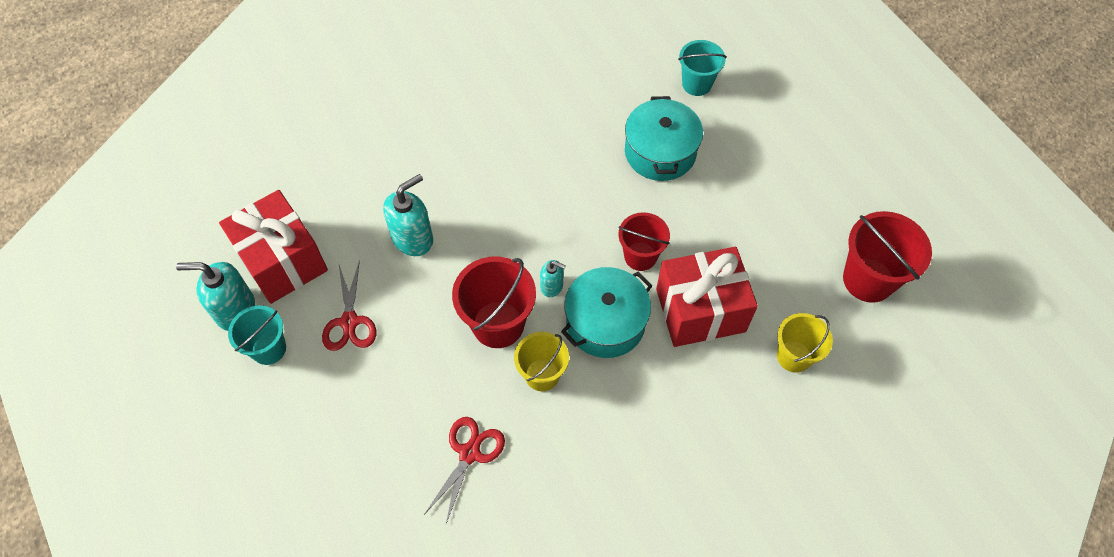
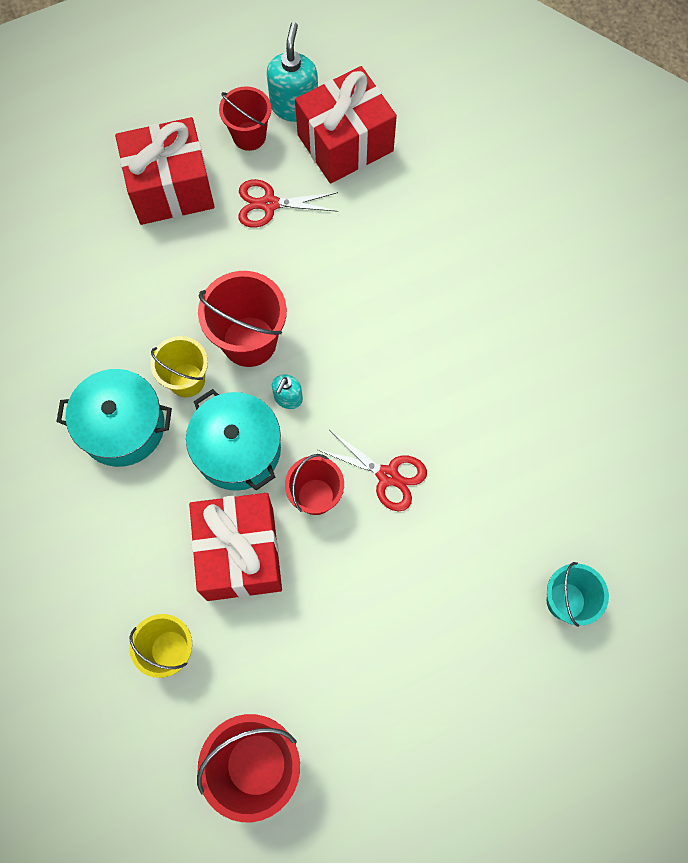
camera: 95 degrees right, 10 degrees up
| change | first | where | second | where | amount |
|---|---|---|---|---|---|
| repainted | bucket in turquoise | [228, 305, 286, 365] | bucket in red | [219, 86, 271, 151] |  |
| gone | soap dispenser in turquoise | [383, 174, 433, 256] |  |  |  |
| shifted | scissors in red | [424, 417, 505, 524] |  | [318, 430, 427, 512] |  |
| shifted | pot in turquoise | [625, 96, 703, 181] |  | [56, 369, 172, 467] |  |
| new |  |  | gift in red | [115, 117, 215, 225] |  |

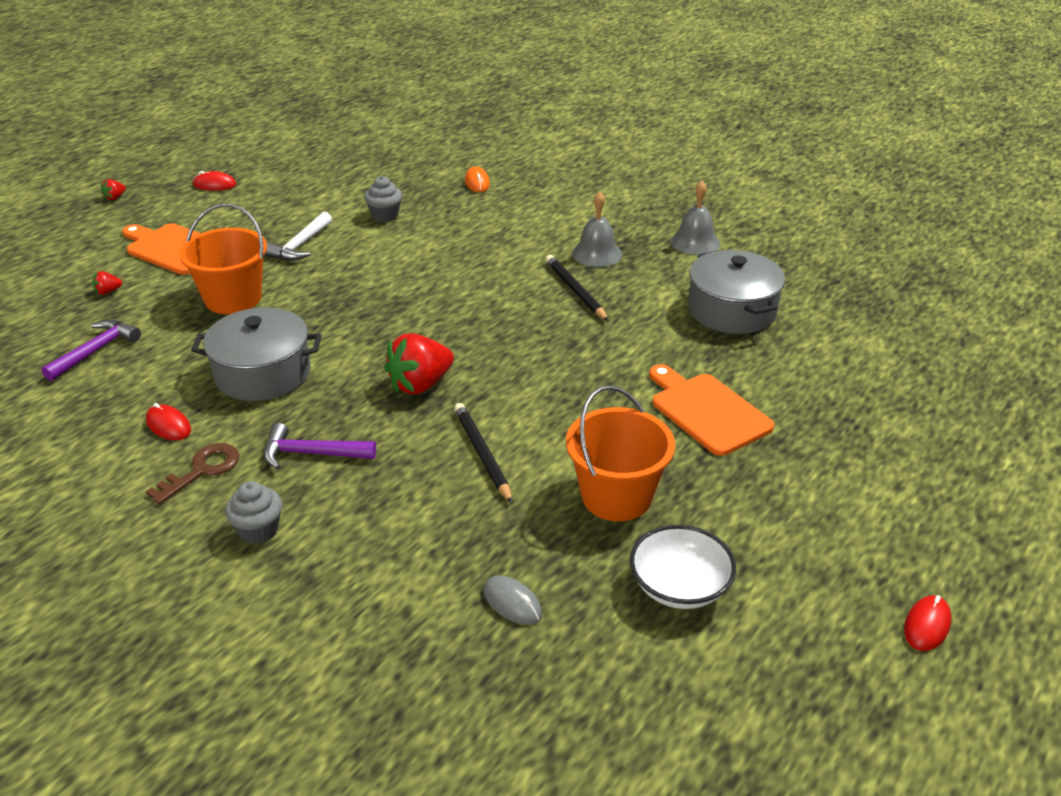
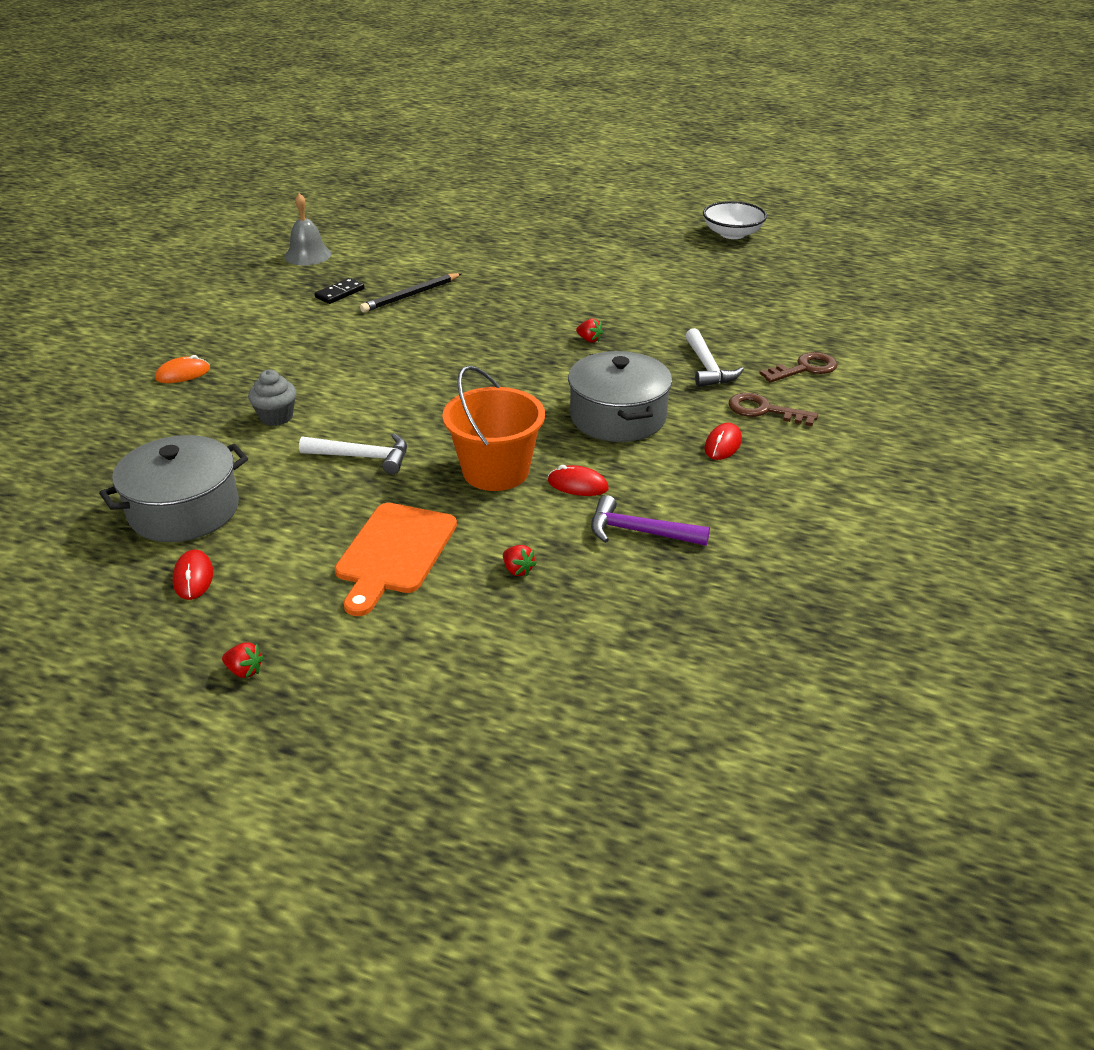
camera: 105 degrees left, 0 degrees up
| change | first | where | second | where | amount |
|---|---|---|---|---|---|
| swapped | cupcake in grey | [225, 481, 282, 544] | key in brown | [759, 352, 838, 383] |  |
| repainted | hammer in purple | [264, 423, 376, 469] | hammer in white | [685, 328, 744, 387] |  |
| scaled | strawberry in red | [384, 333, 454, 394] |  | [576, 319, 603, 343] | x0.44 |
| gone | pencil in black | [454, 403, 513, 504] |  |  |  |
| gone | mouse in grey | [483, 575, 542, 625] |  |  |  |
| gone | bucket in orange | [566, 385, 675, 521] |  |  |  |
| swapped | bell in grey | [572, 191, 622, 267] | domino in black | [315, 278, 364, 304] |  |
| gone | cutting board in orange | [649, 364, 774, 456] |  |  |  |
| shifted | pot in grey | [688, 250, 785, 334] |  | [99, 435, 248, 542] |  |
| shifted | mouse in red | [904, 595, 951, 651] |  | [548, 465, 608, 496] |  |

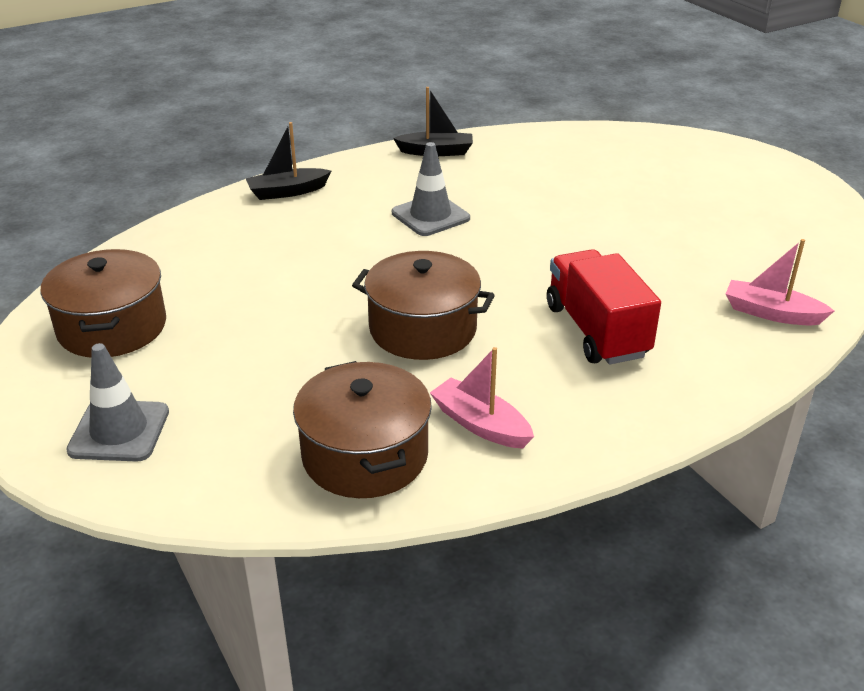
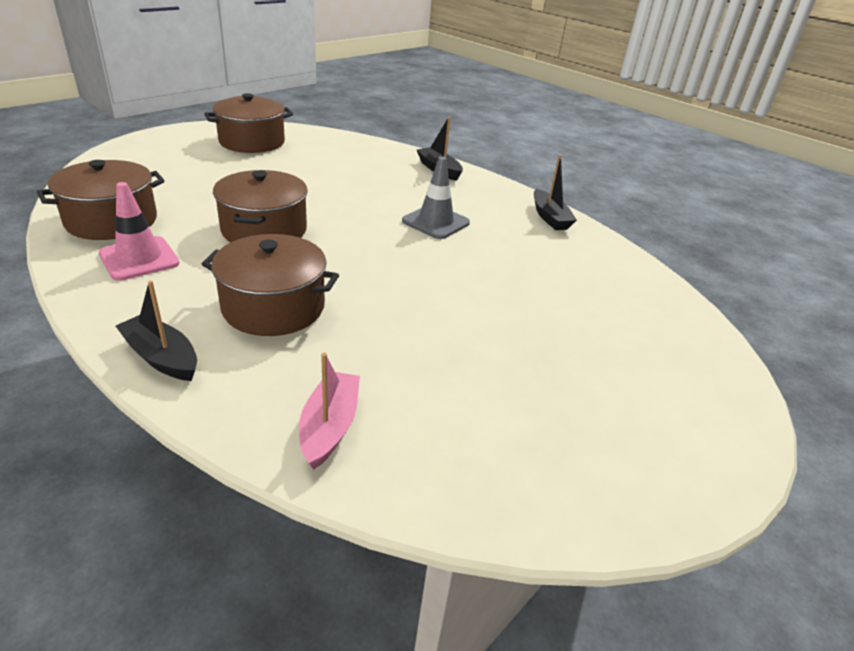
camera: 70 degrees right, 0 degrees up
| change | first | where | second | where | amount |
|---|---|---|---|---|---|
| gone | traffic cone in grey | [66, 343, 169, 462] |  |  |  |
| swapped | boat in pink | [430, 347, 534, 449] | traffic cone in pink | [99, 182, 180, 281] |  |
| swapped | truck in red | [547, 249, 661, 365] | pot in brown | [202, 234, 339, 336] |  |
| new |  |  | boat in black | [116, 281, 197, 381] |  |

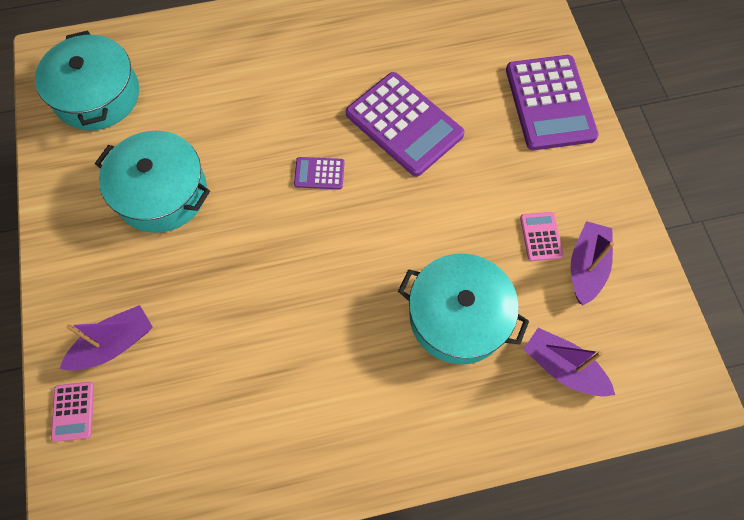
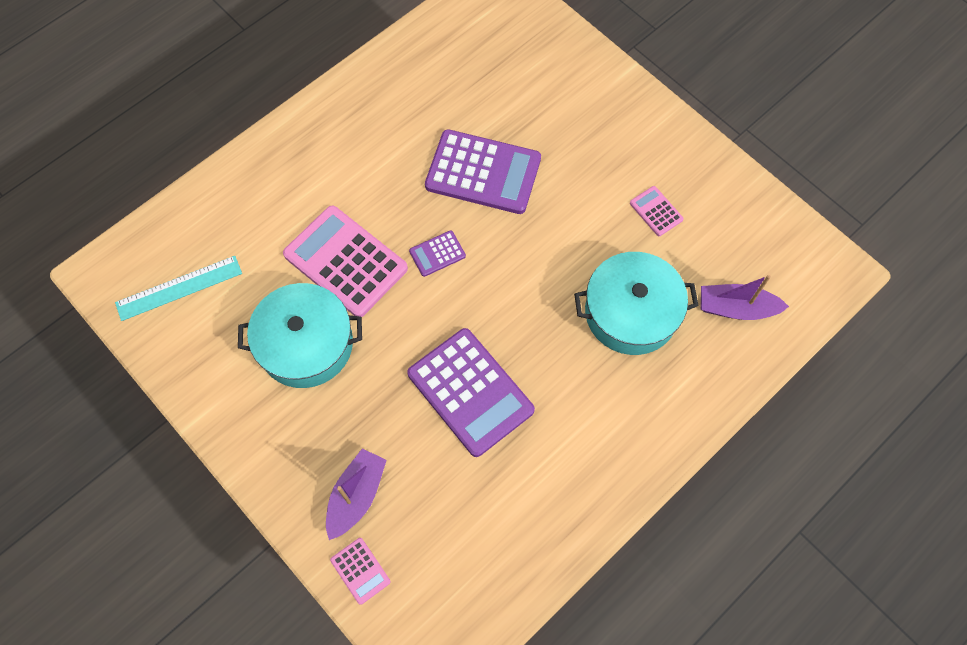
camera: 30 degrees left, 0 degrees up
| change | first | where | second | where | amount |
|---|---|---|---|---|---|
| swapped | pot in turquoise | [35, 30, 139, 130] | ruler in turquoise | [115, 256, 242, 321] |  |
| shifted | calculator in purple | [506, 55, 599, 150] |  | [407, 328, 535, 457] |  |
| gone | boat in purple | [571, 221, 614, 305] |  |  |  |
| new |  |  | calculator in pink | [283, 206, 408, 317] |  |

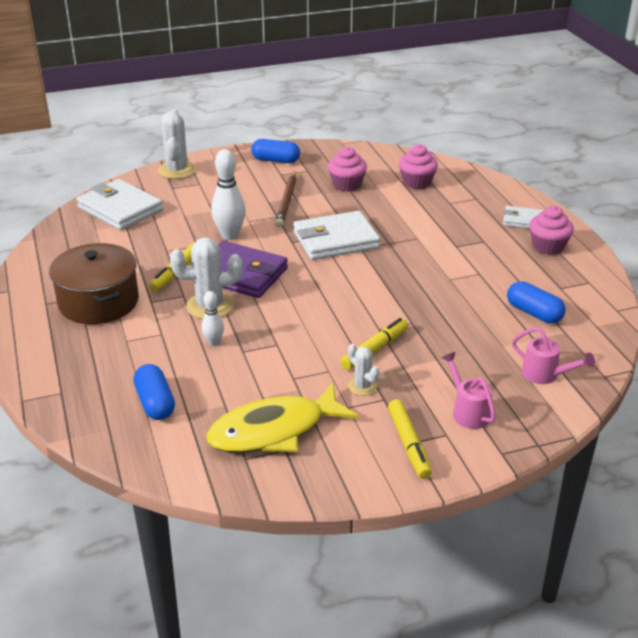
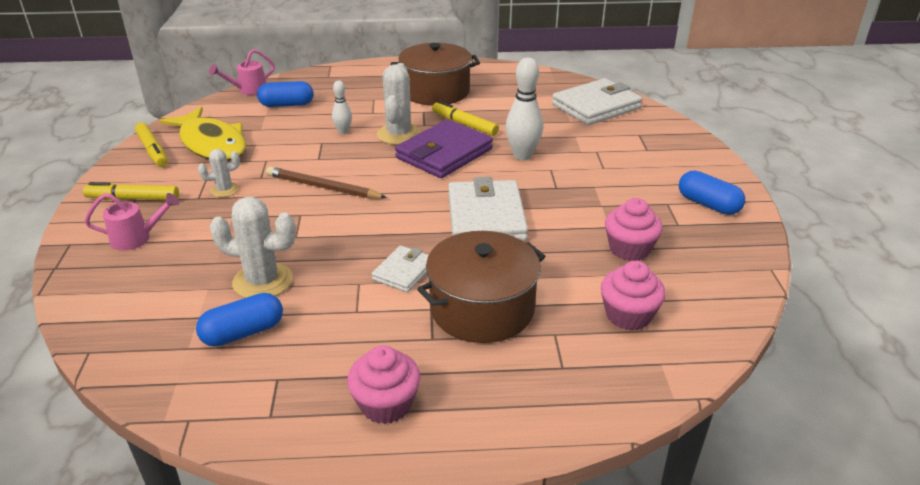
camera: 105 degrees right, 0 degrees up
| change | first | where | second | where | amount |
|---|---|---|---|---|---|
| shifted | cactus in white | [158, 109, 196, 179] |  | [210, 197, 296, 298] |  |
| rotated | fish in yellow | [206, 383, 359, 453] |  | [160, 107, 246, 161] | 150 degrees clockwise |
| rotated | capsule in blue | [251, 139, 300, 163] |  | [679, 171, 745, 215] | 75 degrees counterclockwise |
| shifted | pencil in brown | [275, 172, 296, 227] |  | [266, 166, 387, 199] |  |
| shifted | marker in yellow | [340, 318, 408, 370] |  | [135, 123, 168, 167] |  |
| shifted | wallet in white | [503, 206, 544, 229] |  | [372, 246, 429, 293] |  |
| shifted | watering can in pink | [512, 327, 595, 384] |  | [209, 49, 275, 95] |  |
| new |  |  | pot in brown | [417, 231, 545, 343] |  |

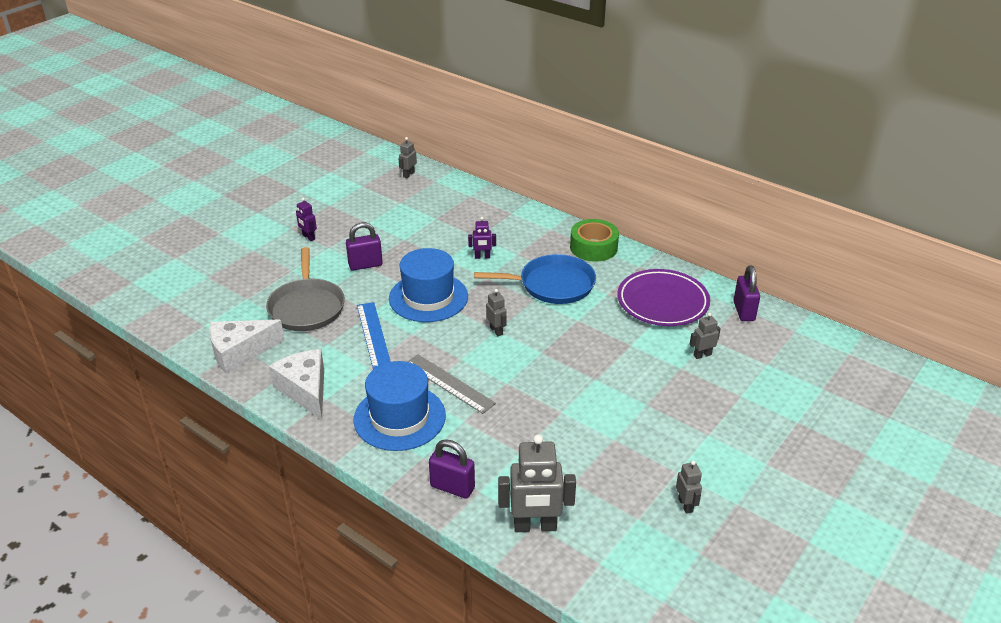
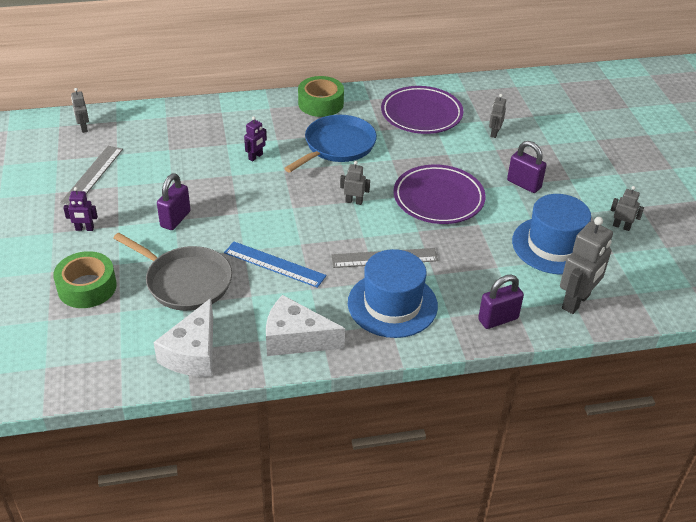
camera: 50 degrees left, 5 degrees up
| change | first | where | second | where | amount |
|---|---|---|---|---|---|
| shifted | hat in blue | [389, 248, 468, 322] |  | [512, 194, 591, 275] |  |
| shifted | padlock in purple | [733, 265, 760, 321] |  | [507, 141, 547, 193] |  |
| new |  |  | tape in green | [53, 251, 117, 308] |  |
| new |  |  | ruler in grey | [60, 146, 123, 205] |  |
| new |  |  | plate in purple | [393, 164, 486, 224] |  |

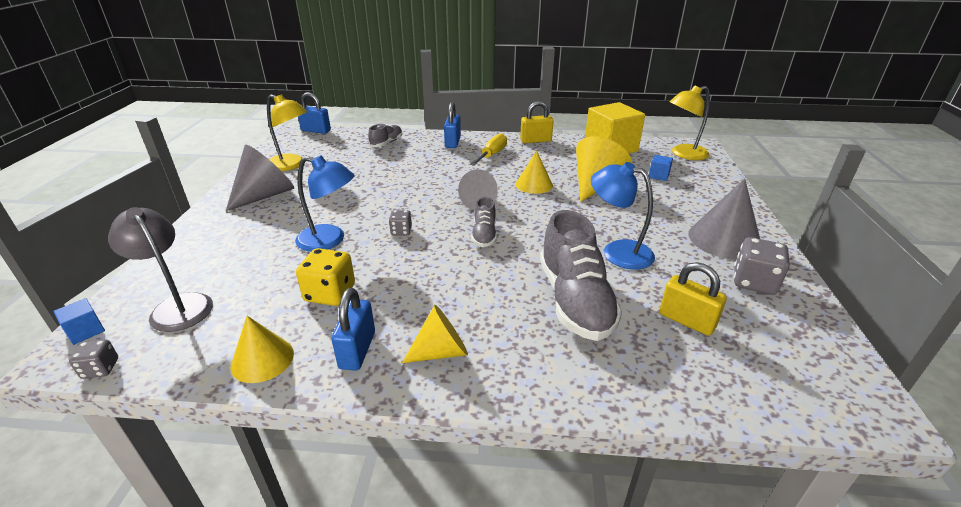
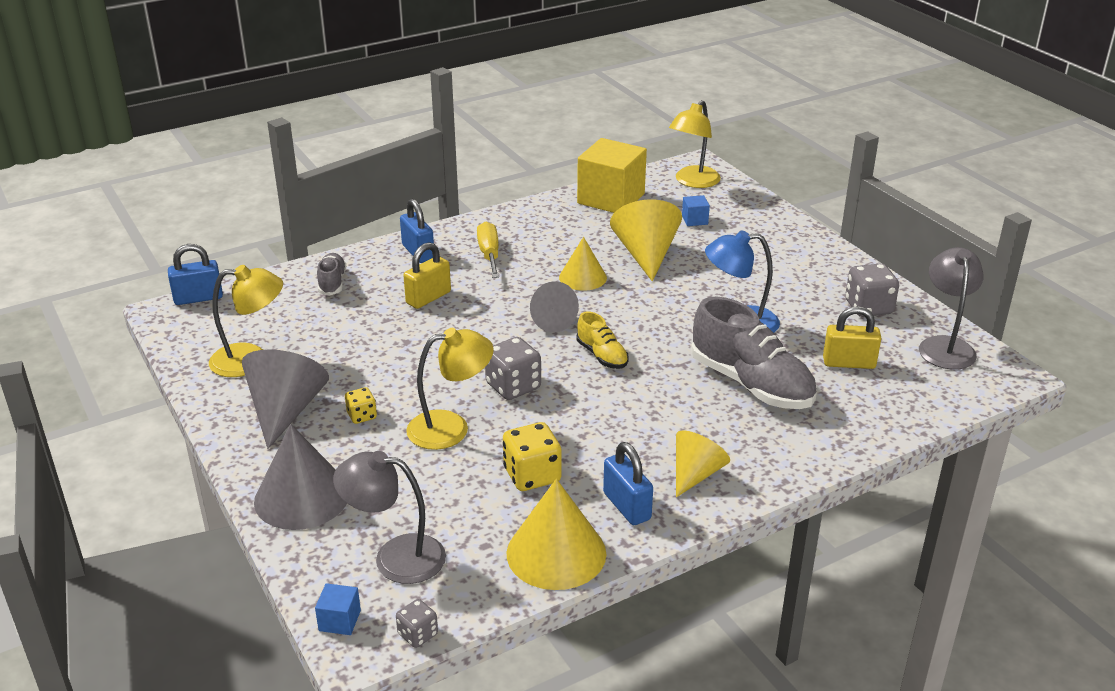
camera: 35 degrees left, 0 degrees up
| change | first | where | second | where | amount |
|---|---|---|---|---|---|
| scaled | cone in yellow | [230, 316, 294, 383] |  | [507, 479, 606, 590] | x1.55 |
| repainted | lamp in blue | [295, 155, 355, 252] | lamp in yellow | [406, 328, 494, 450] |  |
| scaled | dice in grey | [389, 210, 412, 235] |  | [485, 337, 541, 400] | x1.77 |
| repainted | shoe in grey | [471, 197, 497, 247] | shoe in yellow | [577, 311, 629, 369] |  |
| shifted | padlock in yellow | [520, 101, 554, 143] |  | [403, 242, 451, 309] |  |
| shifted | cone in grey | [688, 179, 760, 260] |  | [254, 424, 347, 530] |  |
| new |  |  | dice in yellow | [345, 387, 377, 424] |  |
| new |  |  | lamp in grey | [919, 247, 984, 369] |  |

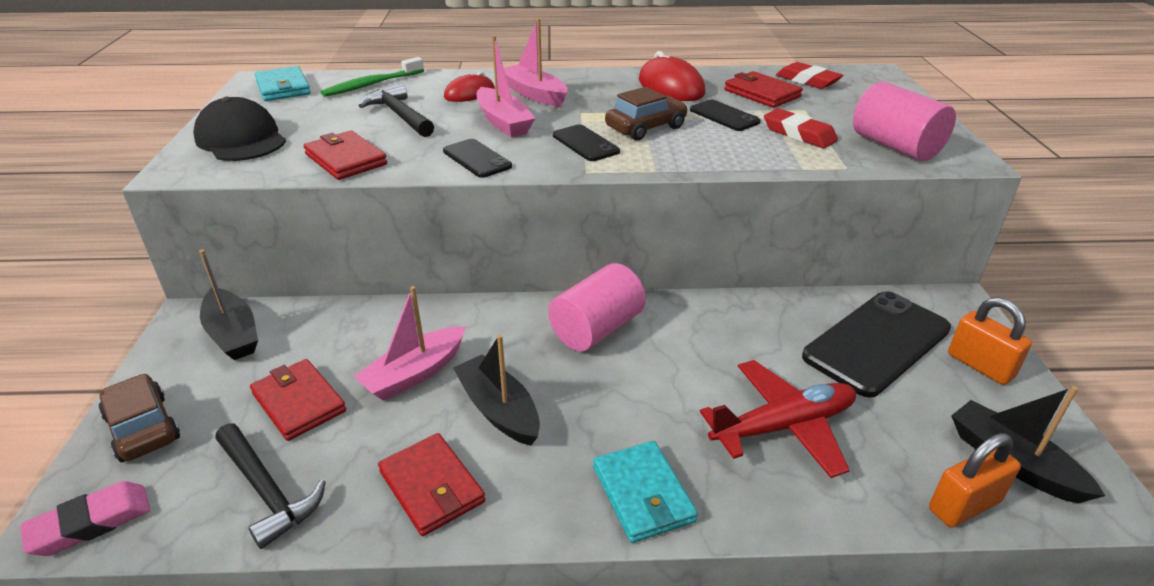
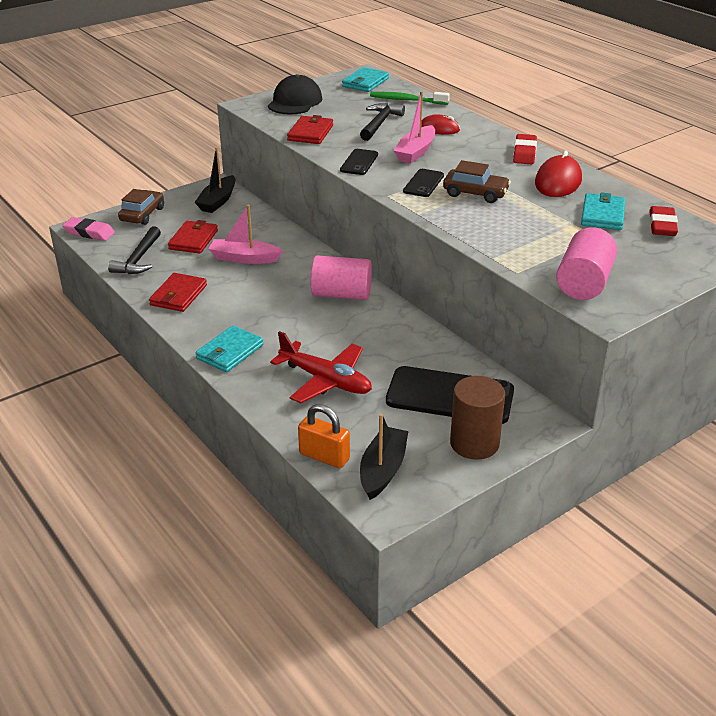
camera: 55 degrees right, 0 degrees up
| change | first | where | second | where | amount |
|---|---|---|---|---|---|
| gone | boat in black | [453, 335, 540, 446] |  |  |  |
| gone | boat in pink | [504, 18, 568, 107] |  |  |  |
| gone | phone in black | [690, 99, 760, 131] |  |  |  |
| repainted | wallet in red | [724, 71, 803, 108] | wallet in turquoise | [581, 192, 625, 230] |  |
| shifted | eraser in red | [764, 108, 838, 148] |  | [513, 134, 537, 164] |  |
| swapped | padlock in orange | [948, 297, 1032, 385] | cylinder in brown | [450, 376, 505, 460] |  |

